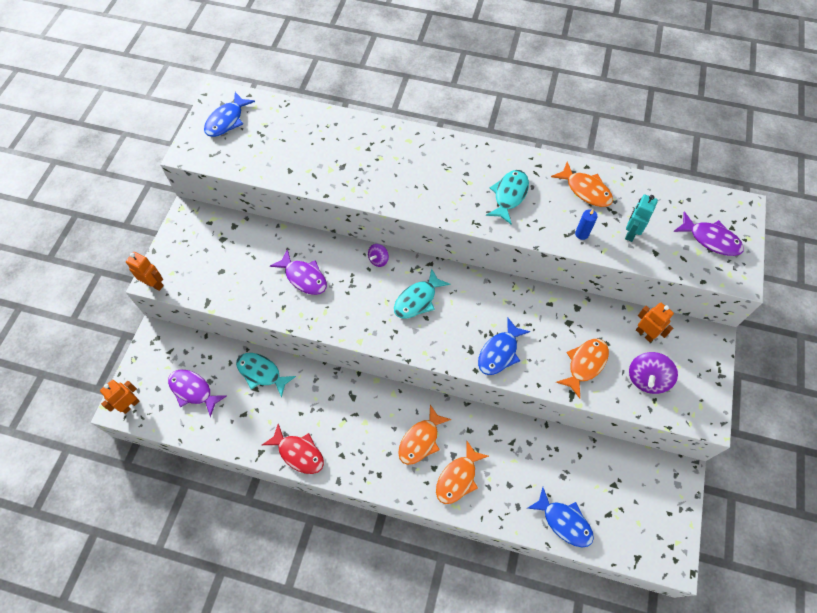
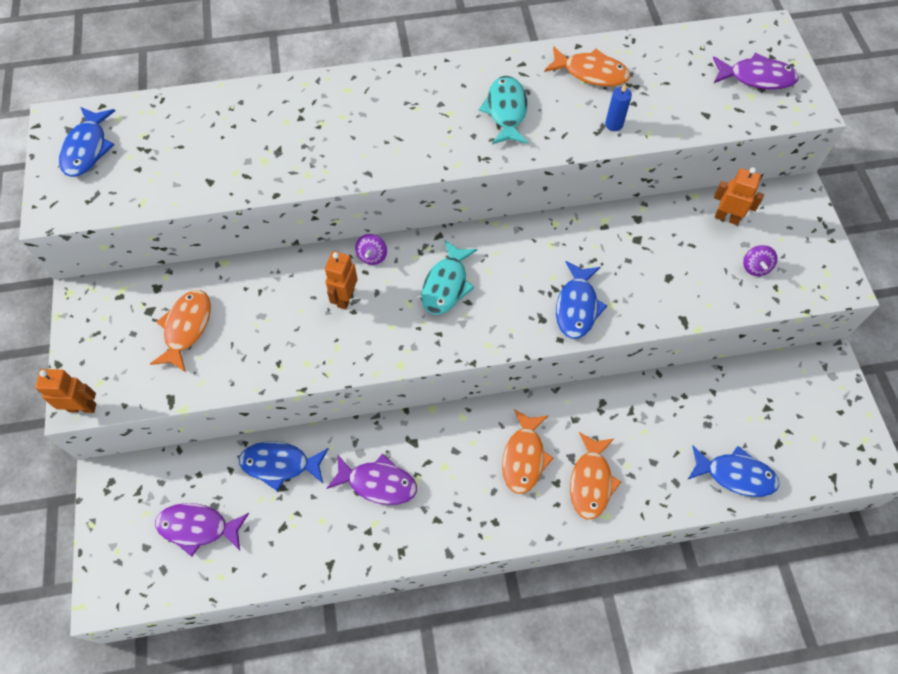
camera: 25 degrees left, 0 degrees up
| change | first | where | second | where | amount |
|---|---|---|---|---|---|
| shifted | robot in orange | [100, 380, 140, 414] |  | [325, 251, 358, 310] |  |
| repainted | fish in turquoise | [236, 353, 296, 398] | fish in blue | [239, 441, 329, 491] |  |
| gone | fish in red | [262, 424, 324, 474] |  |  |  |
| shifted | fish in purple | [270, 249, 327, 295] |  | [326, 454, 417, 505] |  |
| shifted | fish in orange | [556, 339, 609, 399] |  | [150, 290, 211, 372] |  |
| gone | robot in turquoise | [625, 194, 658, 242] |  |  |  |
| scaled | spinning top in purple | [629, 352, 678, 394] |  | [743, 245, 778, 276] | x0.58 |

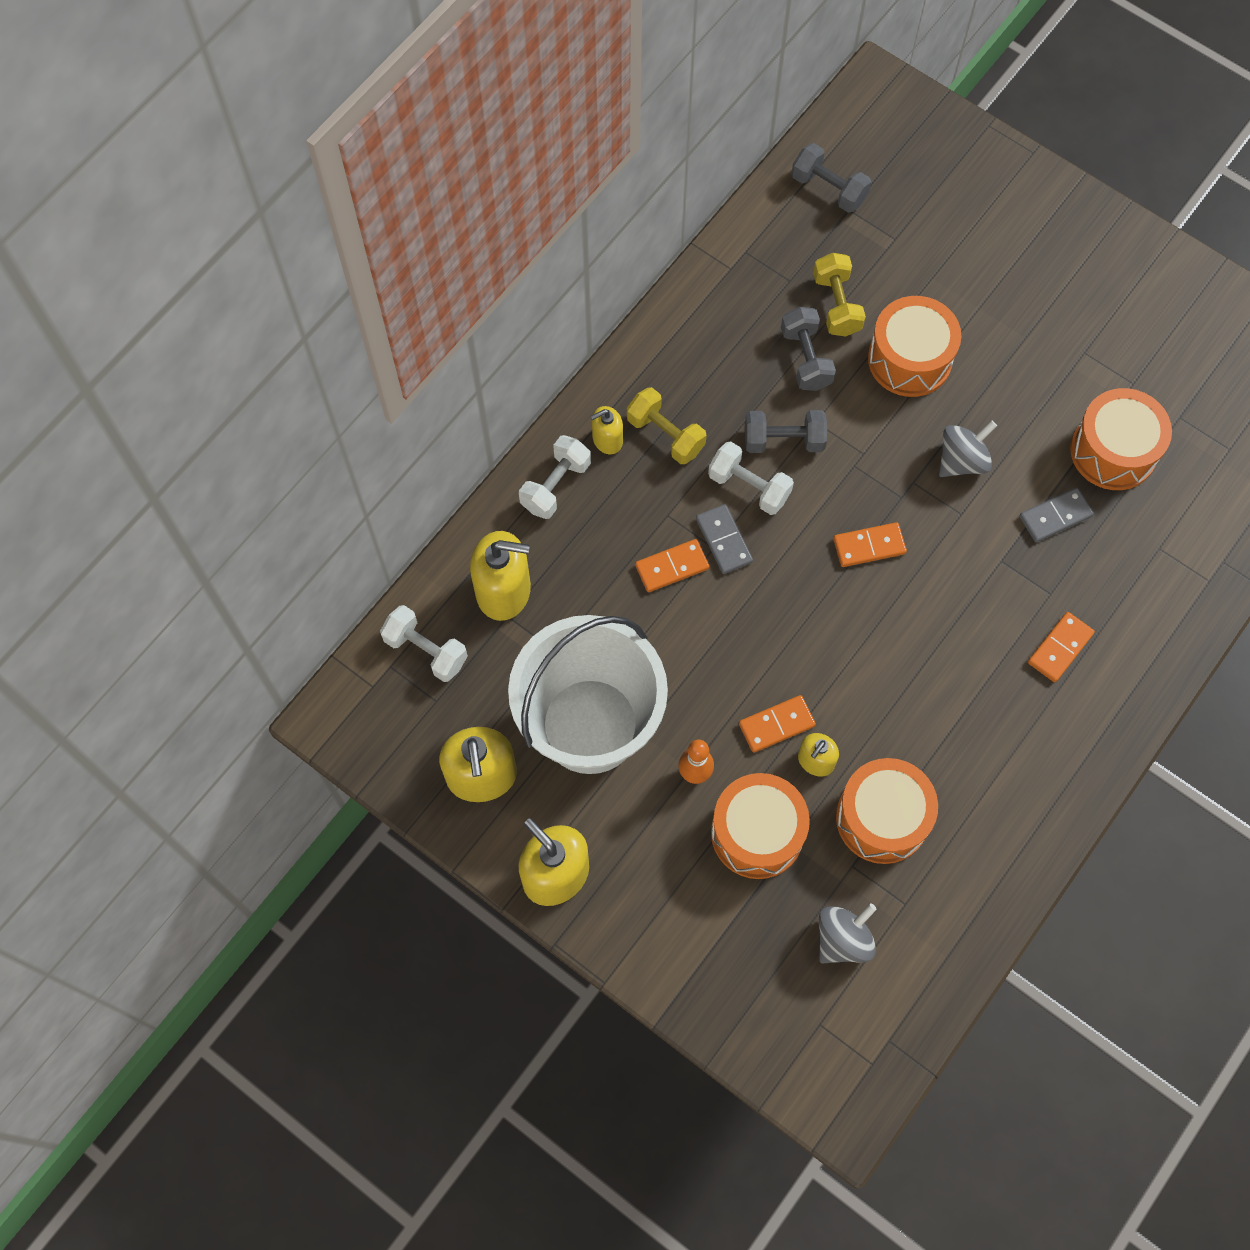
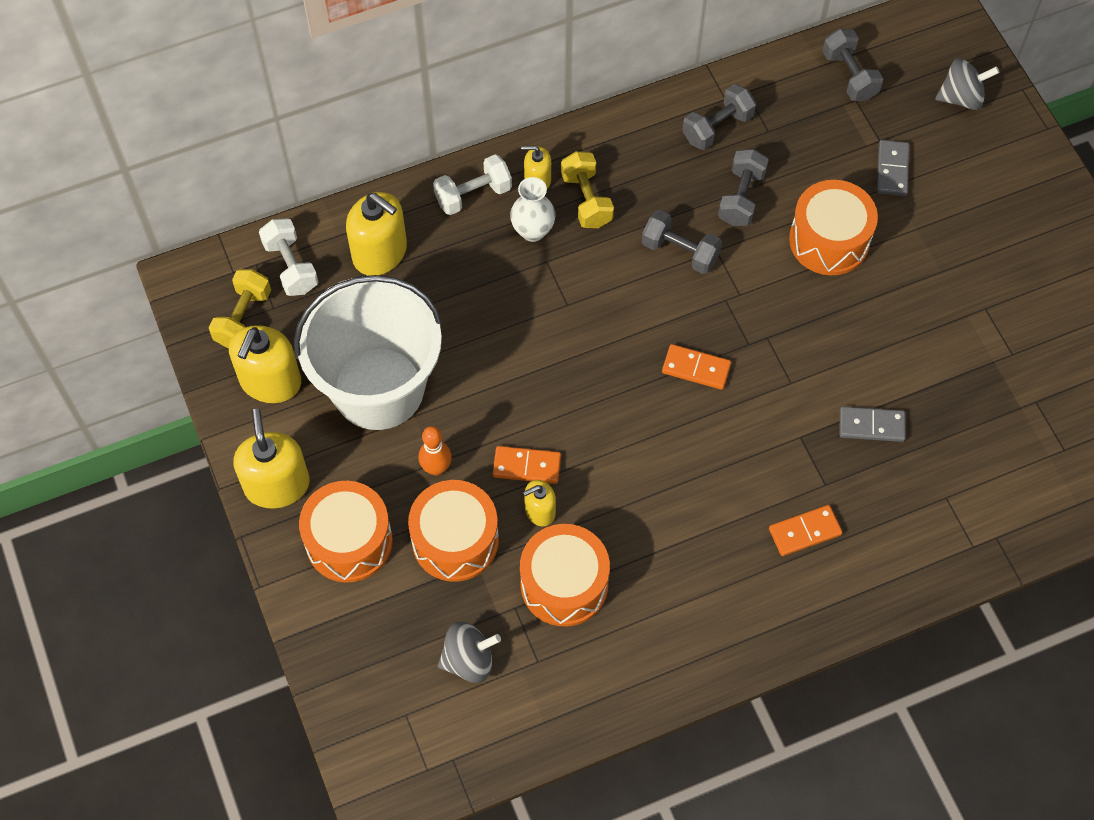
camera: 30 degrees right, 5 degrees down
| change | first | where | second | where | amount |
|---|---|---|---|---|---|
| gone | domino in orange | [635, 539, 709, 592] |  |  |  |
| shifted | domino in grey | [696, 504, 753, 574] |  | [877, 140, 910, 196] |  |
| gone | dumbbell in white | [708, 441, 794, 515] |  |  |  |
| shifted | dumbbell in yellow | [813, 253, 866, 337] |  | [209, 269, 271, 348] |  |
| shifted | spinning top in grey | [939, 420, 997, 477] |  | [935, 58, 999, 110] |  |
| shifted | drum in orange | [1070, 388, 1172, 490] |  | [299, 481, 393, 583] |  |
| new |  |  | vase in white | [510, 177, 556, 242] |  |
| new |  |  | dumbbell in grey | [682, 84, 756, 150] |  |

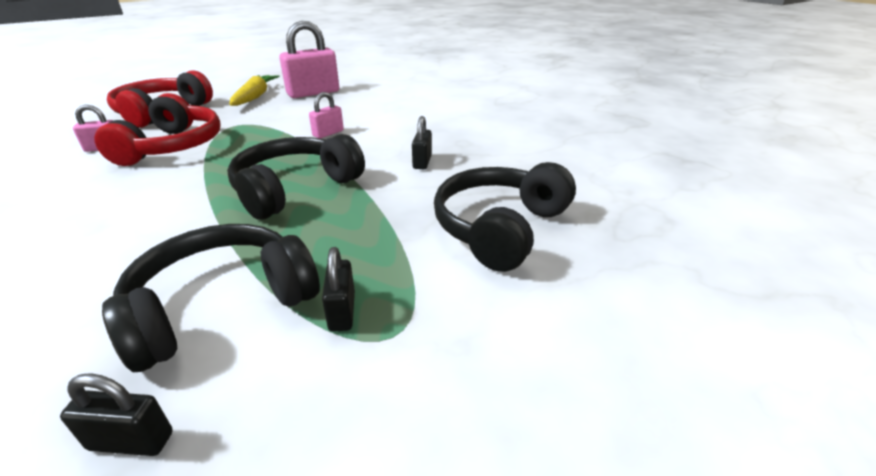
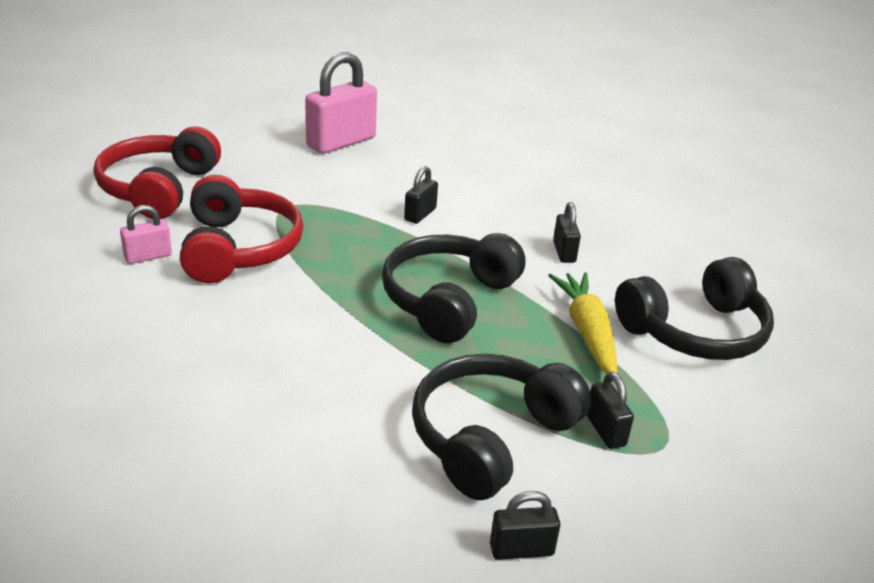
camera: 15 degrees left, 0 degrees up
| change | first | where | second | where | amount |
|---|---|---|---|---|---|
| shifted | carrot in yellow | [229, 75, 280, 106] |  | [548, 272, 617, 374] |  |
| repainted | padlock in pink | [309, 92, 344, 138] | padlock in black | [404, 166, 438, 224] |  |
| rotated | headphones in black | [434, 162, 576, 272] |  | [615, 257, 774, 360] | 135 degrees counterclockwise |

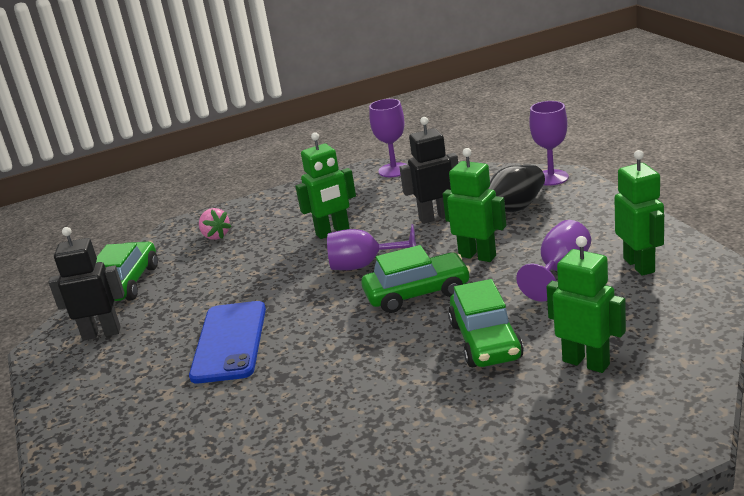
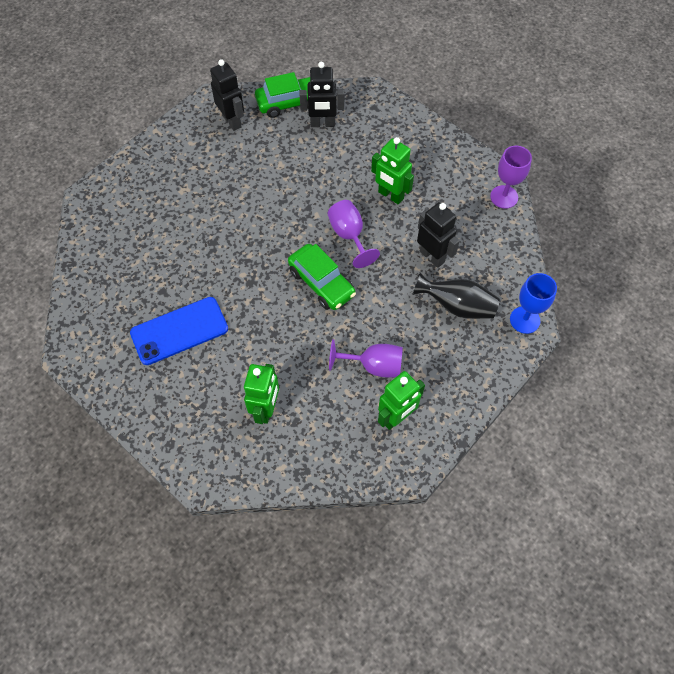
camera: 60 degrees right, 35 degrees up
| change | first | where | second | where | amount |
|---|---|---|---|---|---|
| shifted | phone in blue | [189, 301, 266, 384] |  | [130, 297, 228, 365] |  |
| gone | strawberry in pink | [199, 208, 232, 240] |  |  |  |
| gone | robot in green | [443, 148, 506, 262] |  |  |  |
| gone | car in green | [448, 279, 524, 367] |  |  |  |
| repainted | goblet in purple | [529, 101, 569, 186] | goblet in blue | [510, 273, 557, 334] |  |
| new |  |  | robot in black | [300, 62, 345, 127] |  |

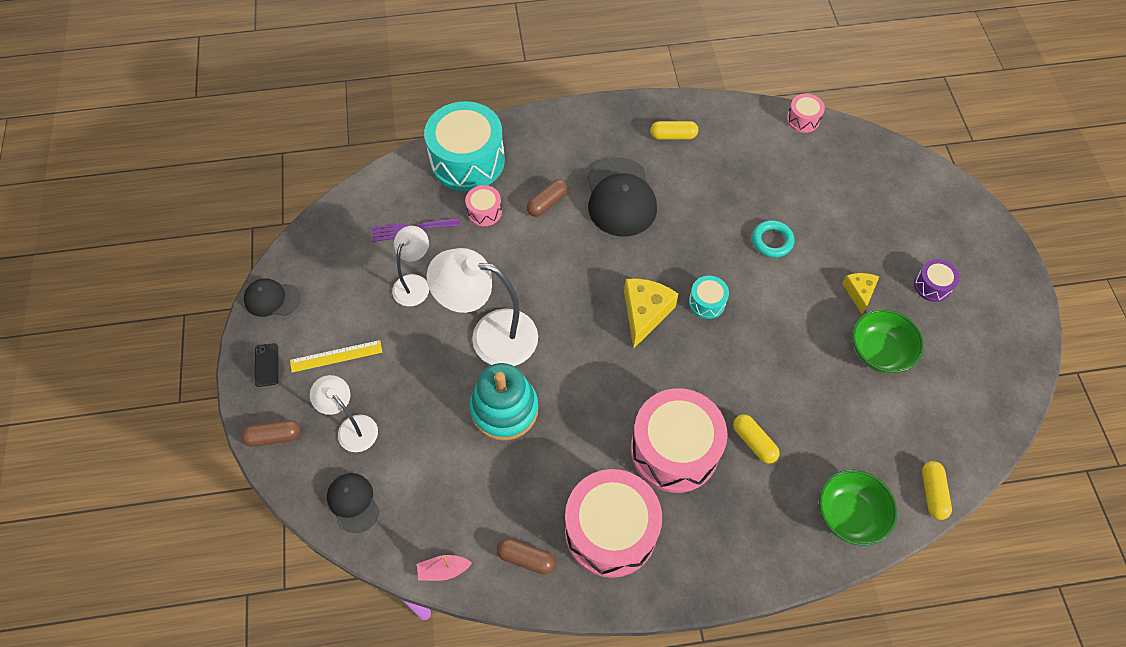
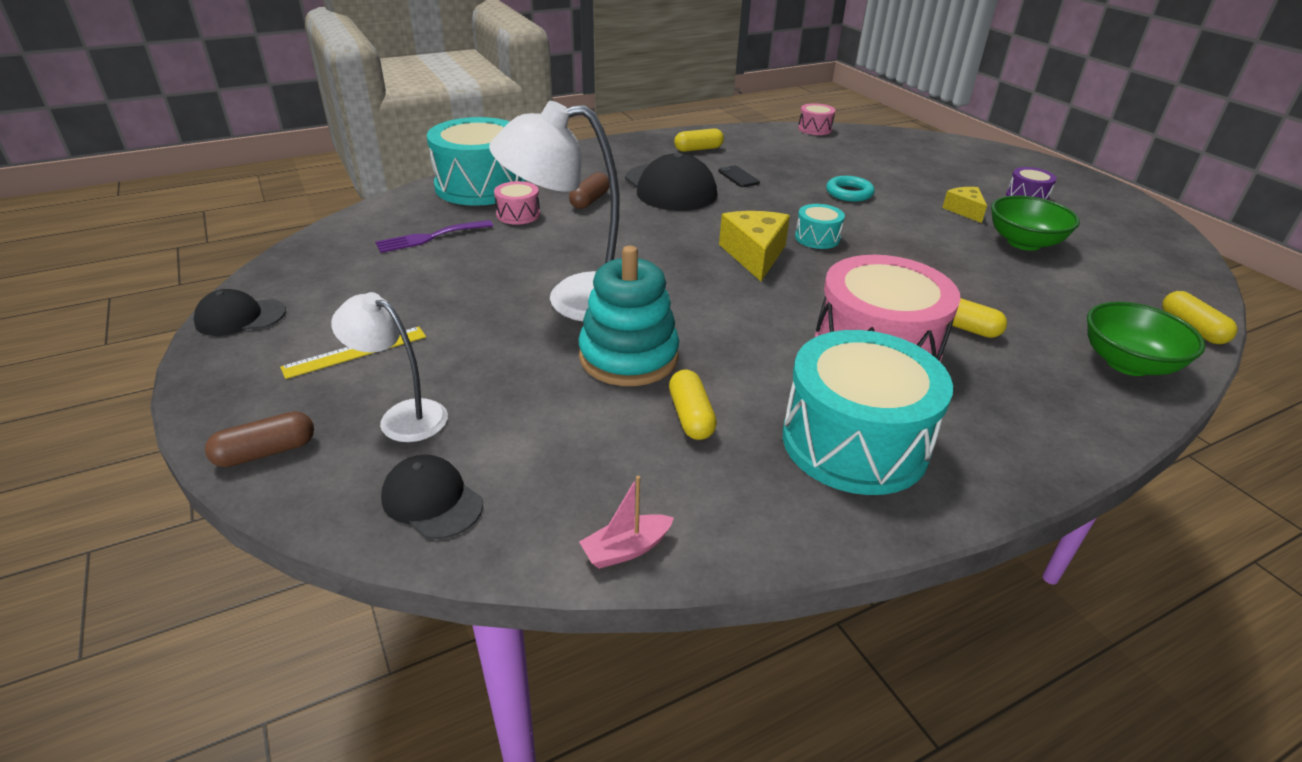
camera: 20 degrees left, 25 degrees down
| change | first | where | second | where | amount |
|---|---|---|---|---|---|
| shifted | phone in black | [255, 343, 278, 387] |  | [718, 166, 760, 187] |  |
| gone | lamp in white | [392, 226, 429, 306] |  |  |  |
| gone | capsule in brown | [496, 538, 555, 574] |  |  |  |
| repainted | drum in pink | [565, 469, 662, 578] | drum in turquoise | [783, 330, 953, 495] |  |
| new |  |  | capsule in yellow | [669, 370, 717, 440] |  |

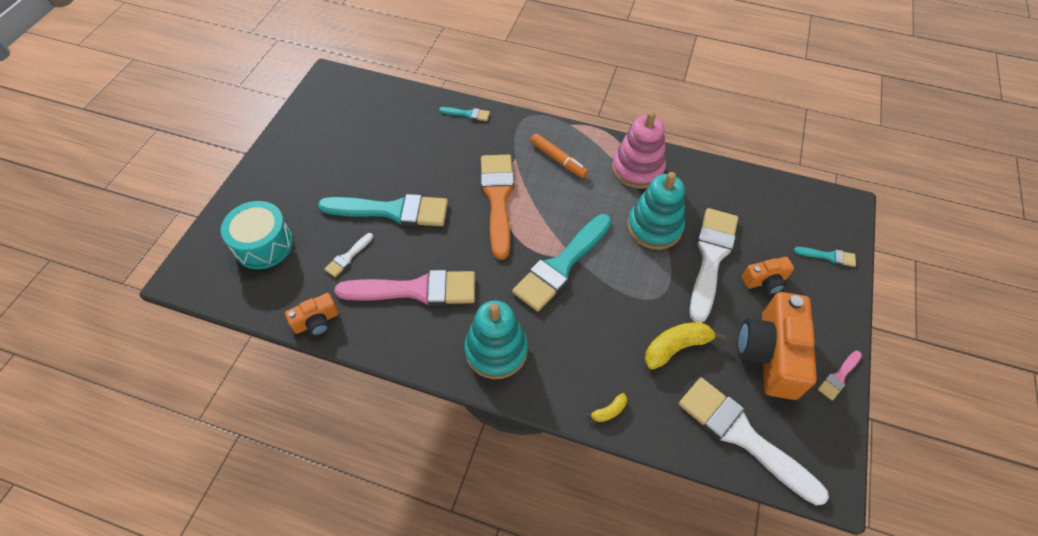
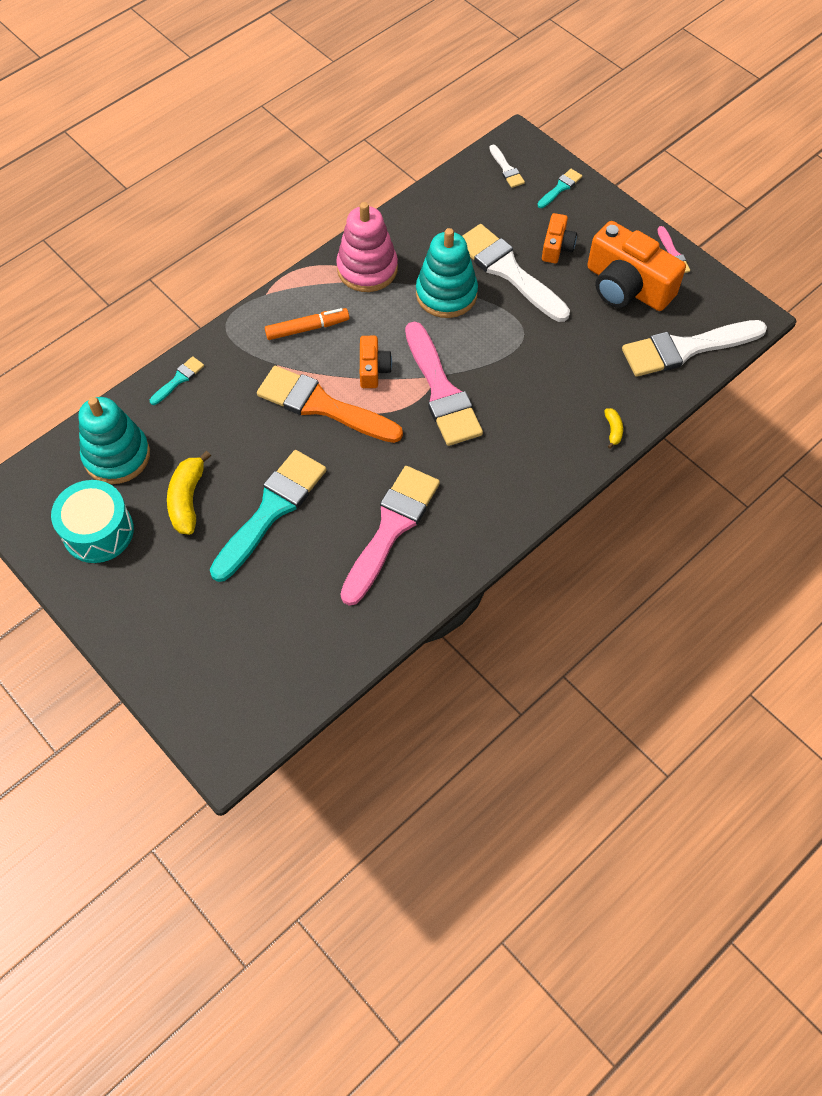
camera: 60 degrees left, 5 degrees up
| change | first | where | second | where | amount |
|---|---|---|---|---|---|
| shifted | drum in turquoise | [221, 201, 293, 269] |  | [51, 480, 134, 563] |  |
| shifted | camera in orange | [285, 293, 339, 336] |  | [360, 336, 392, 388] |  |
| shifted | brush in white | [324, 233, 373, 277] |  | [489, 145, 525, 188] |  |
| shifted | stacking toy in turquoise | [464, 301, 528, 379] |  | [78, 397, 150, 484] |  |
| repainted | brush in turquoise | [512, 214, 612, 311] | brush in pink | [405, 322, 483, 446] |  |
| shifted | banana in yellow | [645, 322, 725, 370] |  | [167, 451, 211, 535] |  |

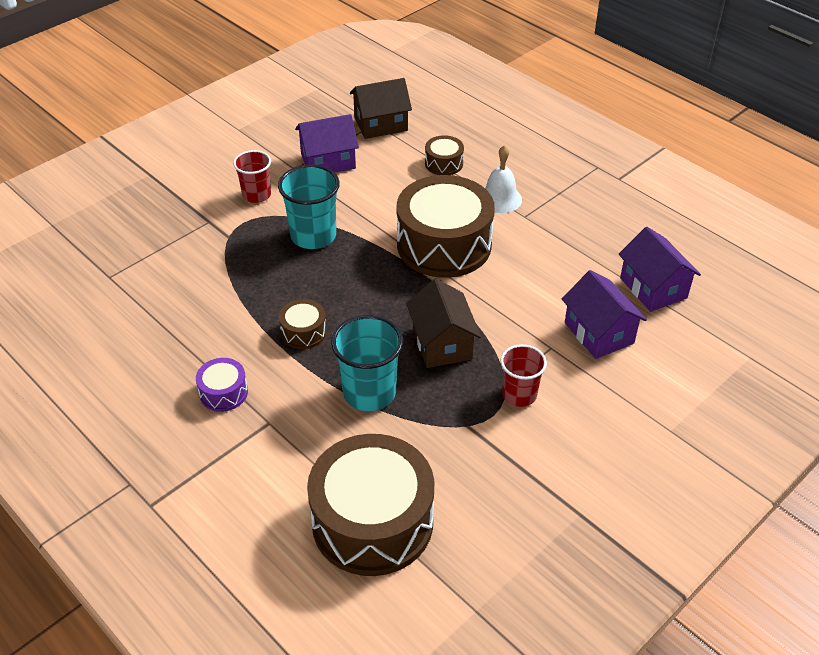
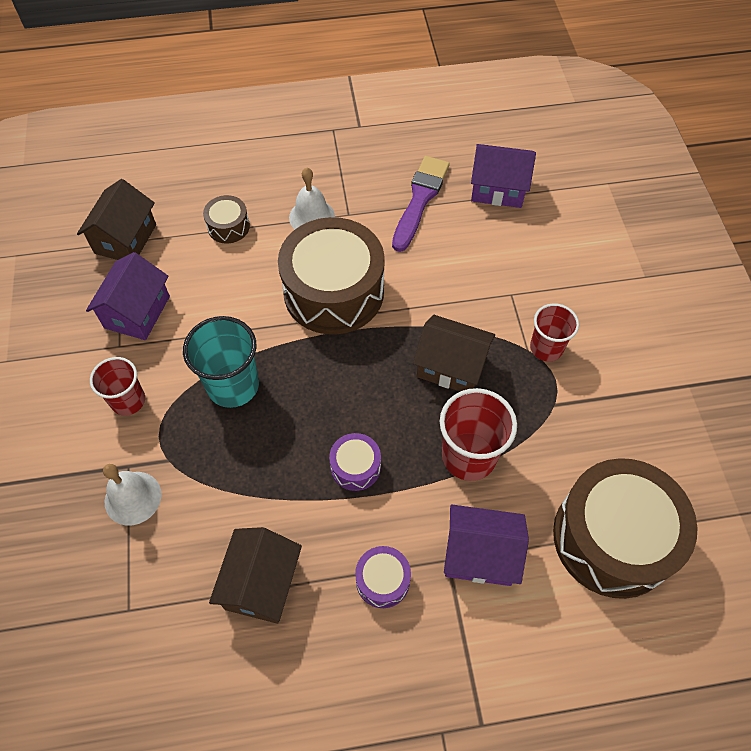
camera: 55 degrees left, 15 degrees up
| change | first | where | second | where | amount |
|---|---|---|---|---|---|
| repainted | drum in brown | [279, 299, 327, 349] | drum in purple | [329, 433, 381, 491] |  |
| repainted | cup in turquoise | [331, 315, 403, 411] | cup in red | [440, 388, 517, 481] |  |
| shifted | house in purple | [562, 270, 647, 359] |  | [444, 504, 529, 586] |  |
| new |  |  | bell in white | [103, 464, 162, 526] |  |
| new |  |  | house in brown | [209, 527, 302, 624] |  |
| new |  |  | brush in purple | [392, 156, 450, 252] |  |

